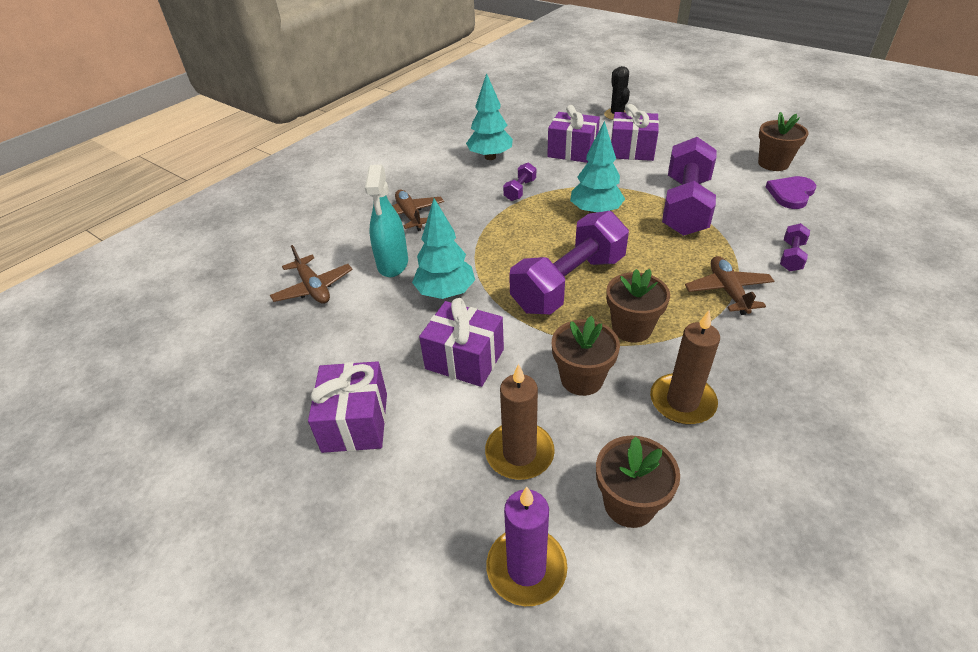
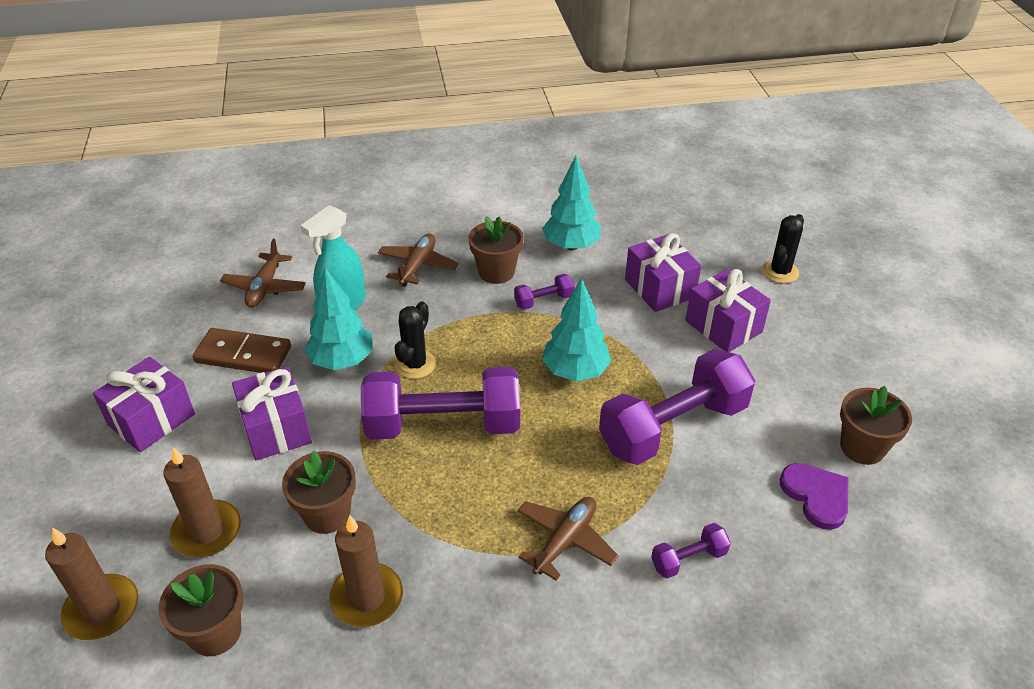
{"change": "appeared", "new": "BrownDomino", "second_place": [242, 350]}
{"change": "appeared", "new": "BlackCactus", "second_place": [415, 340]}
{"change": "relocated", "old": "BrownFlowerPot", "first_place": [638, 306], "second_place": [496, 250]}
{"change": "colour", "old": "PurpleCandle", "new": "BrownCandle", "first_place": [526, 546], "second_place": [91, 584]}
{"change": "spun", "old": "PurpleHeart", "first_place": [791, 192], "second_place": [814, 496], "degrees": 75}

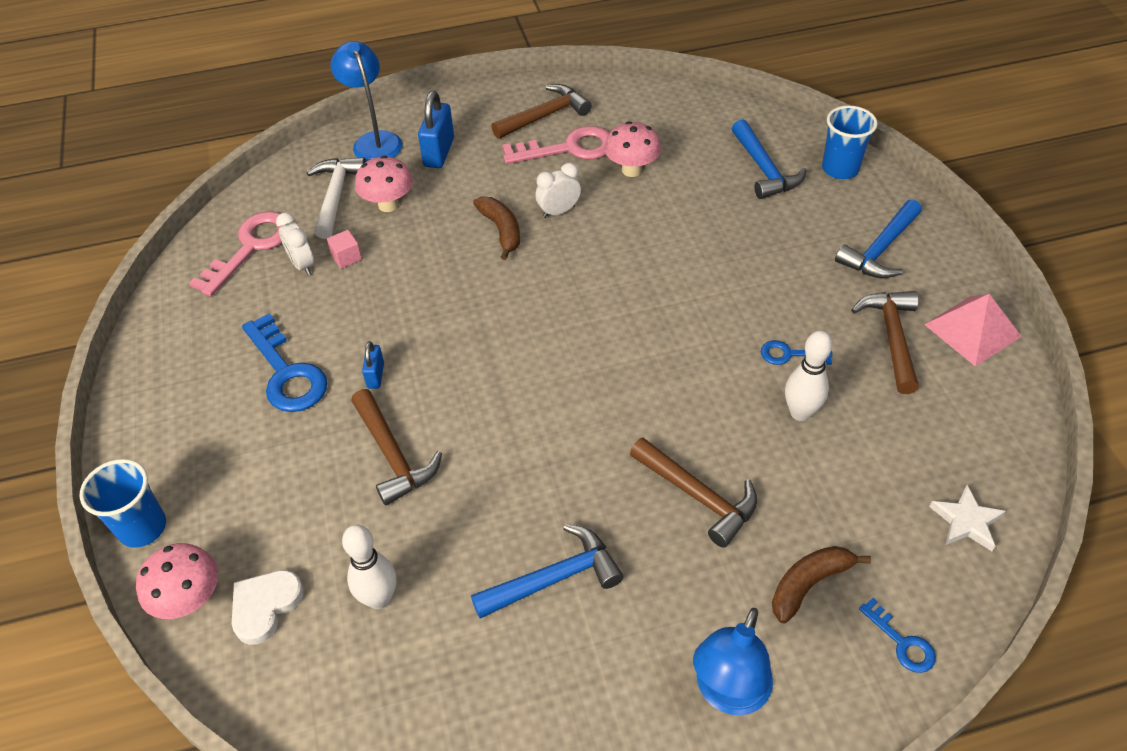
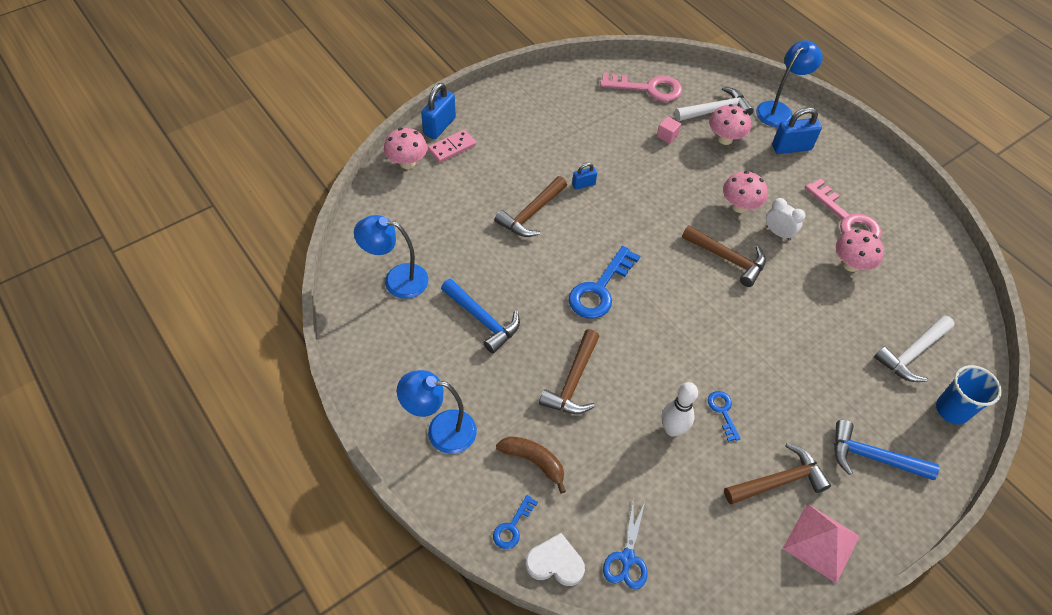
{"change": "missing", "old": "WhiteClock", "first_place": [295, 243]}
{"change": "missing", "old": "WhiteBowlingPin", "first_place": [369, 567]}
{"change": "appeared", "new": "BlueLamp", "second_place": [391, 257]}
{"change": "appeared", "new": "PinkDomino", "second_place": [452, 146]}
{"change": "relocated", "old": "WhiteHeart", "first_place": [268, 607], "second_place": [555, 559]}
{"change": "relocated", "old": "BlueKey", "first_place": [284, 362], "second_place": [604, 282]}
{"change": "relocated", "old": "BrownHammer", "first_place": [541, 111], "second_place": [724, 256]}
{"change": "exchanged", "old": "BlueCup", "new": "BluePadlock", "first_place": [123, 503], "second_place": [438, 111]}
{"change": "exchanged", "old": "BrownBanana", "new": "PinkMushroom", "first_place": [496, 228], "second_place": [745, 192]}
{"change": "exchanged", "old": "WhiteStar", "new": "BlueScissors", "first_place": [967, 518], "second_place": [625, 545]}
{"change": "colour", "old": "BlueHammer", "new": "WhiteHammer", "first_place": [769, 159], "second_place": [914, 348]}

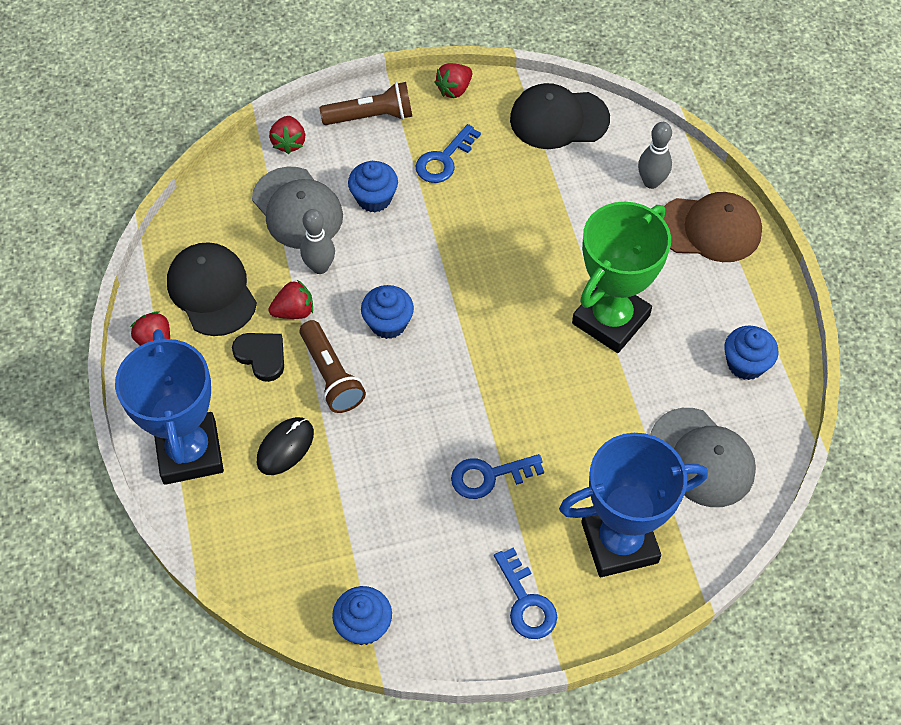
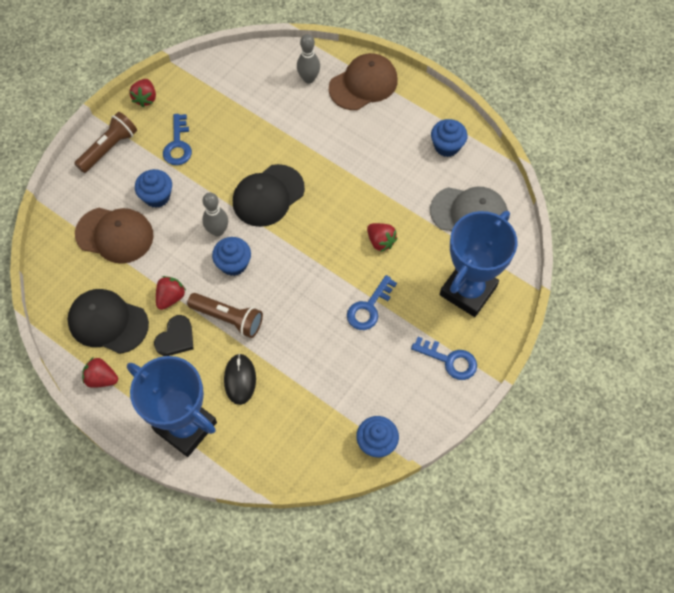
{"change": "missing", "old": "GreenTrophy", "first_place": [621, 277]}
{"change": "relocated", "old": "RedStrawberry", "first_place": [287, 135], "second_place": [382, 237]}
{"change": "relocated", "old": "GreyBowlingPin", "first_place": [317, 241], "second_place": [215, 214]}
{"change": "relocated", "old": "BlackCap", "first_place": [560, 116], "second_place": [269, 195]}
{"change": "colour", "old": "GreyCap", "new": "BrownCap", "first_place": [297, 208], "second_place": [114, 236]}
{"change": "spun", "old": "BlackHeart", "first_place": [258, 357], "second_place": [174, 335], "degrees": 120}

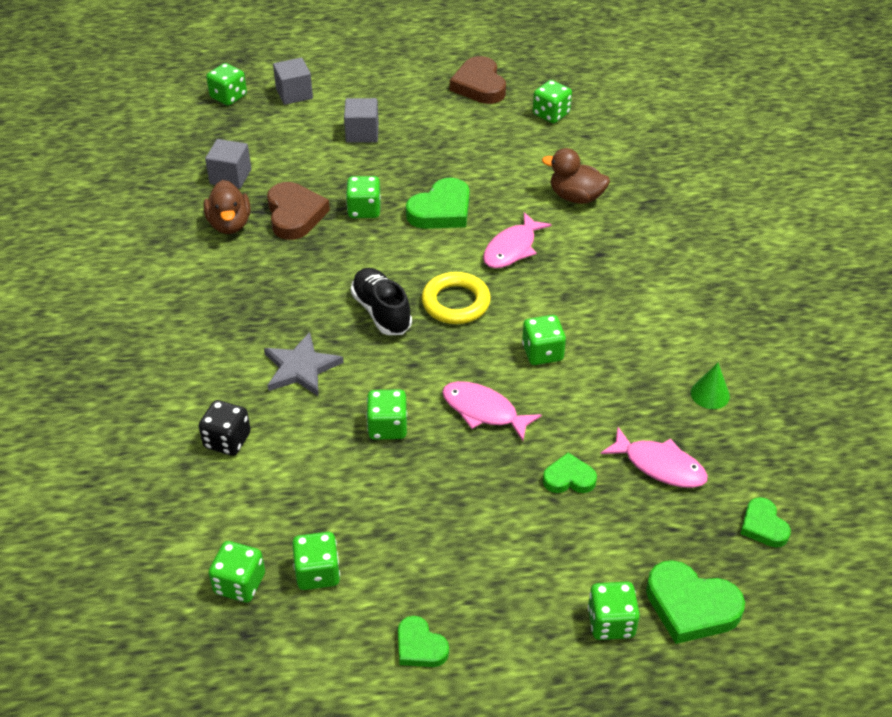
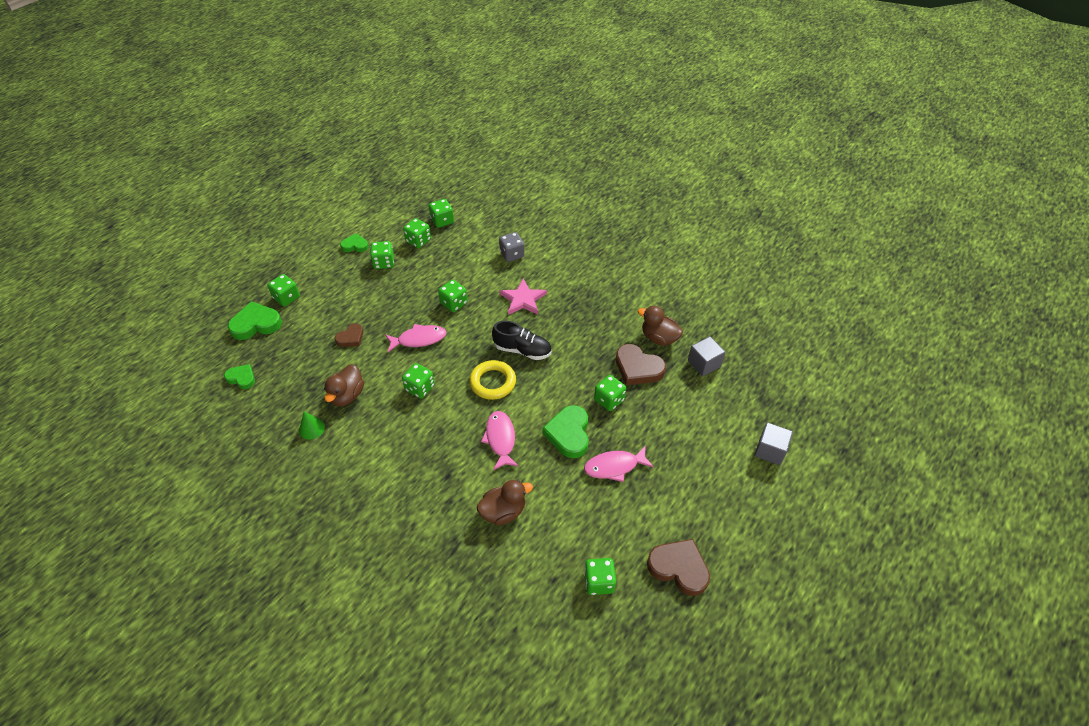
{"change": "missing", "old": "GreyCube", "first_place": [361, 120]}
{"change": "appeared", "new": "BrownDuck", "second_place": [344, 385]}
{"change": "relocated", "old": "GreenDice", "first_place": [226, 84], "second_place": [382, 255]}
{"change": "relocated", "old": "PinkFish", "first_place": [654, 457], "second_place": [619, 464]}
{"change": "colour", "old": "BlackDice", "new": "GreyDice", "first_place": [224, 428], "second_place": [511, 247]}
{"change": "colour", "old": "GreyStar", "new": "PinkStar", "first_place": [304, 364], "second_place": [523, 297]}
{"change": "colour", "old": "GreenHeart", "new": "BrownHeart", "first_place": [570, 473], "second_place": [349, 335]}

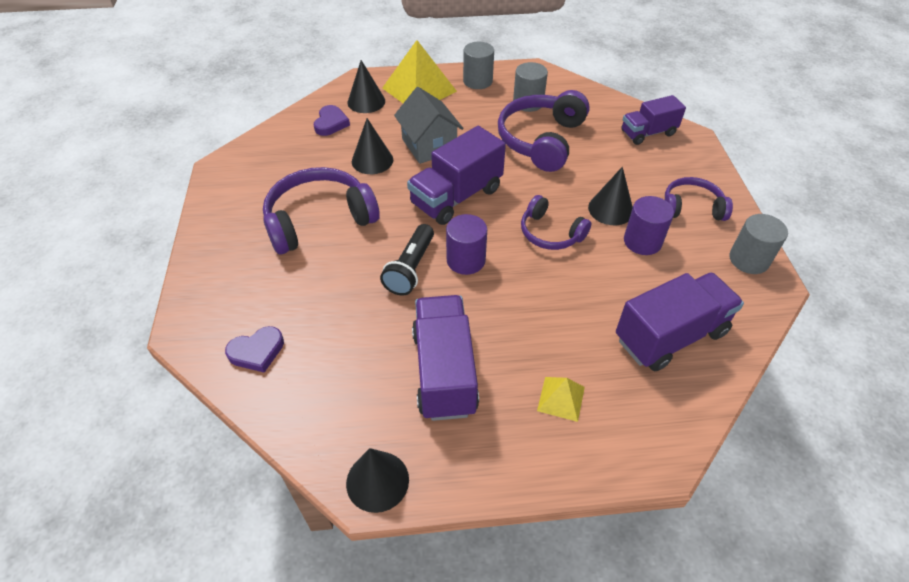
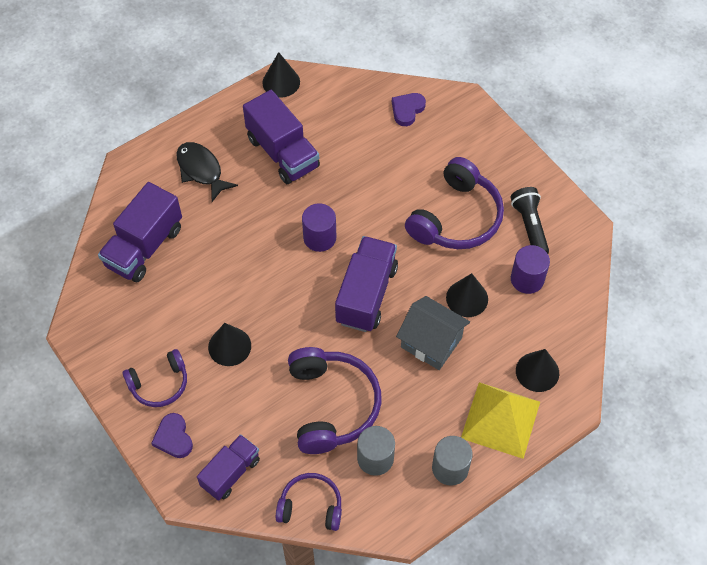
{"change": "missing", "old": "GreyCylinder", "first_place": [758, 244]}
{"change": "relocated", "old": "PurpleHeart", "first_place": [332, 120], "second_place": [172, 435]}
{"change": "relocated", "old": "BlackFlashlight", "first_place": [407, 260], "second_place": [529, 220]}
{"change": "relocated", "old": "PurpleHeadphones", "first_place": [556, 222], "second_place": [309, 502]}
{"change": "relocated", "old": "PurpleCylinder", "first_place": [649, 225], "second_place": [530, 269]}
{"change": "exchanged", "old": "YellowPyramid", "new": "BlackFish", "first_place": [561, 399], "second_place": [207, 172]}

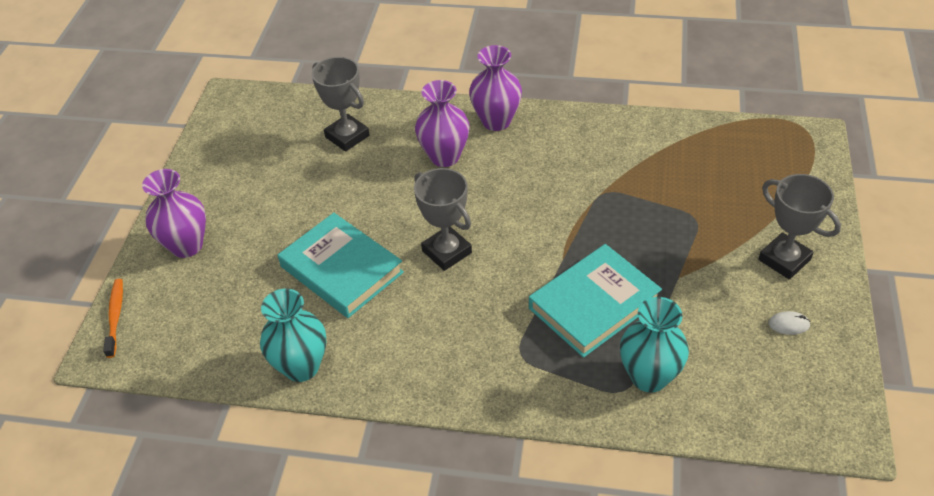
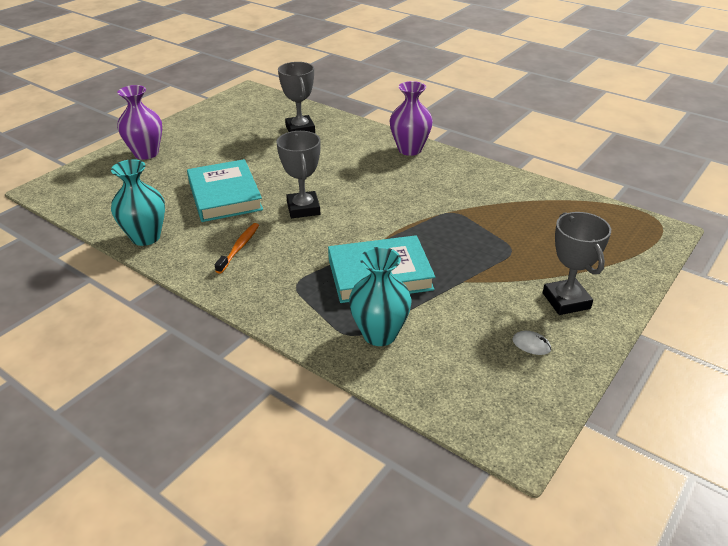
{"change": "missing", "old": "PurpleVase", "first_place": [442, 123]}
{"change": "relocated", "old": "OrangeToothbrush", "first_place": [113, 318], "second_place": [237, 248]}

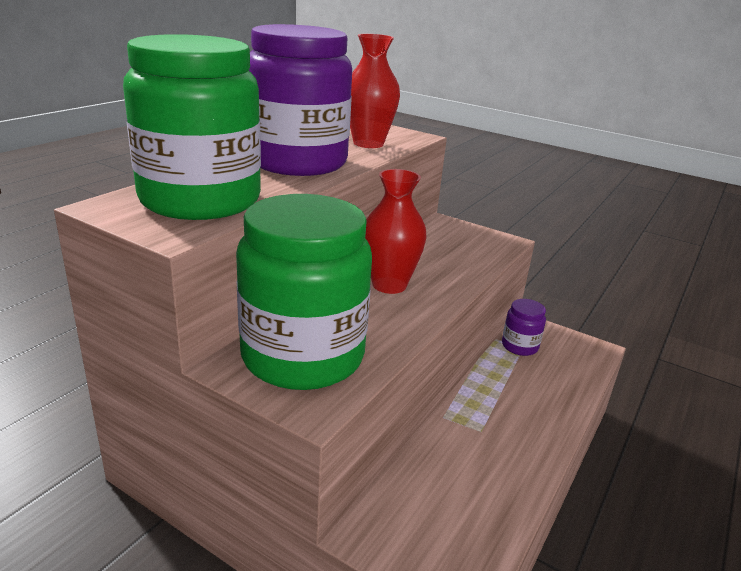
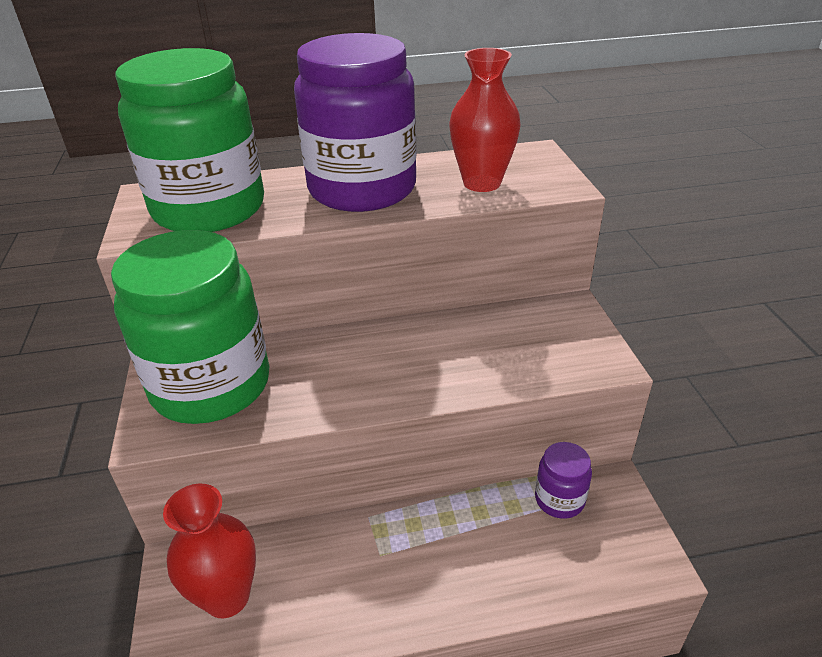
{"change": "relocated", "old": "RedVase", "first_place": [396, 231], "second_place": [209, 551]}

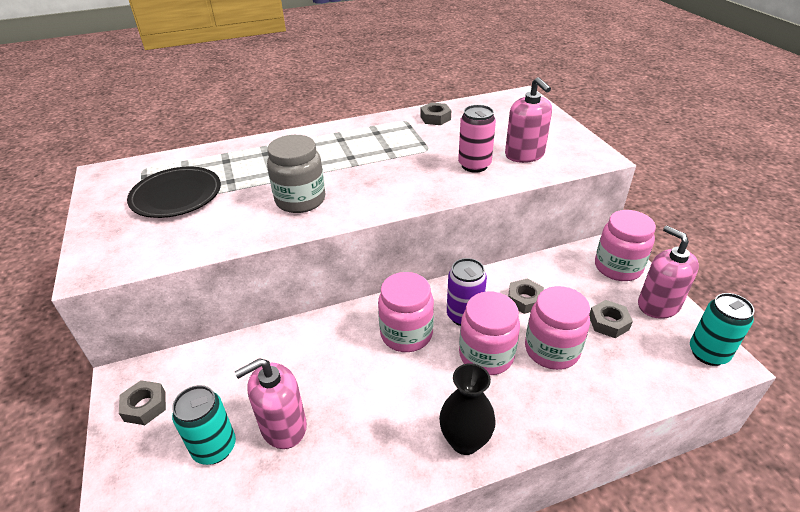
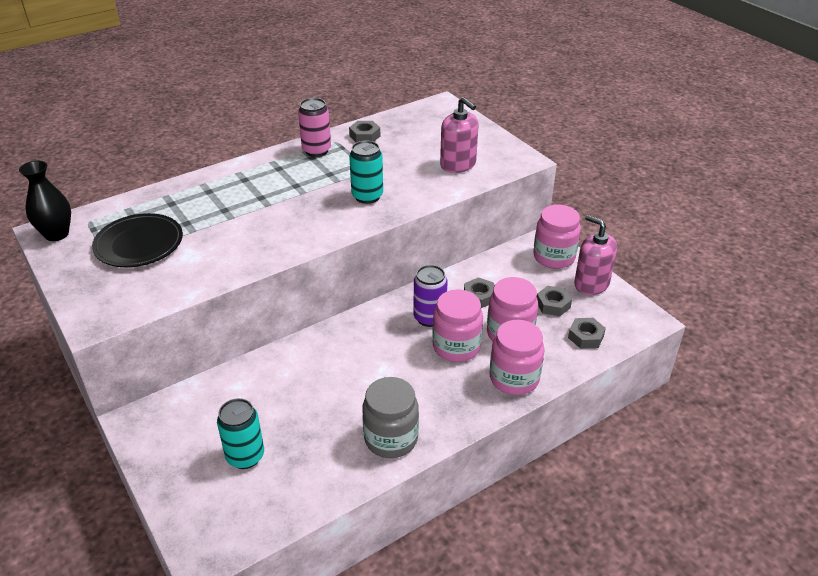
{"change": "missing", "old": "PinkSoapDispenser", "first_place": [271, 403]}
{"change": "relocated", "old": "GreyNut", "first_place": [142, 402], "second_place": [587, 333]}
{"change": "relocated", "old": "GreyJar", "first_place": [296, 174], "second_place": [390, 417]}
{"change": "relocated", "old": "PinkJar", "first_place": [406, 312], "second_place": [517, 357]}
{"change": "relocated", "old": "BlackVase", "first_place": [467, 409], "second_place": [45, 201]}
{"change": "relocated", "old": "PinkCan", "first_place": [477, 139], "second_place": [314, 127]}
{"change": "relocated", "old": "TurquoiseCan", "first_place": [722, 329], "second_place": [366, 172]}

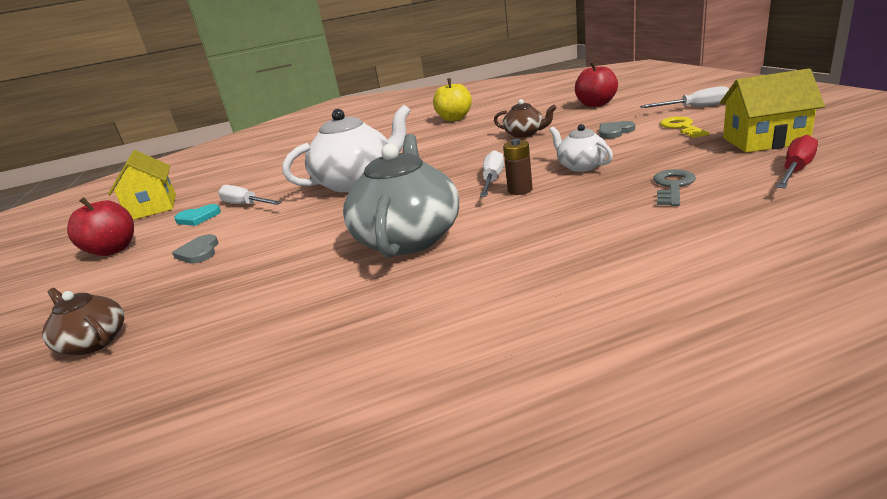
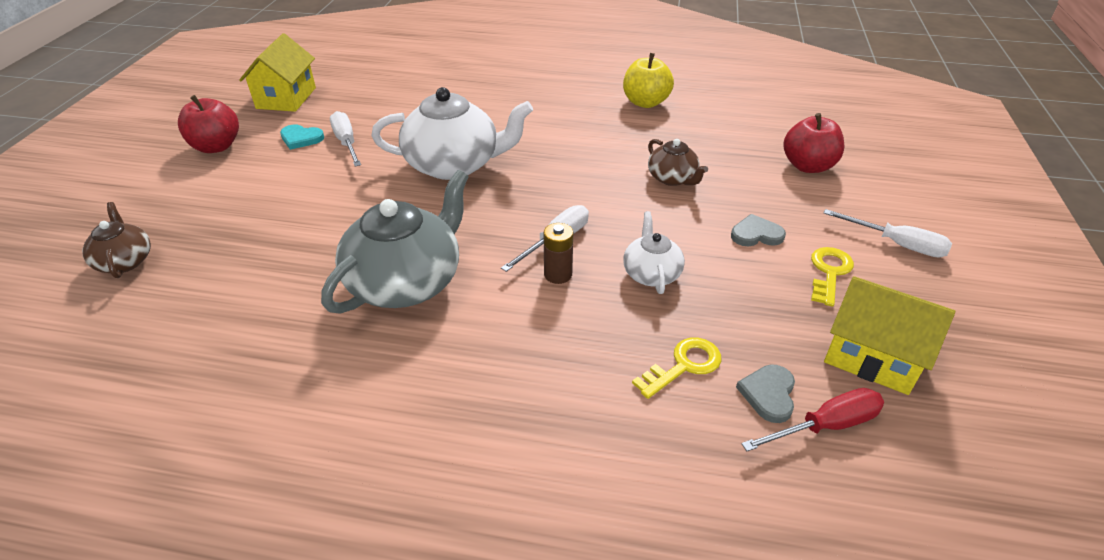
{"change": "relocated", "old": "GreyHeart", "first_place": [195, 249], "second_place": [765, 393]}
{"change": "colour", "old": "GreyKey", "new": "YellowKey", "first_place": [674, 187], "second_place": [676, 368]}

